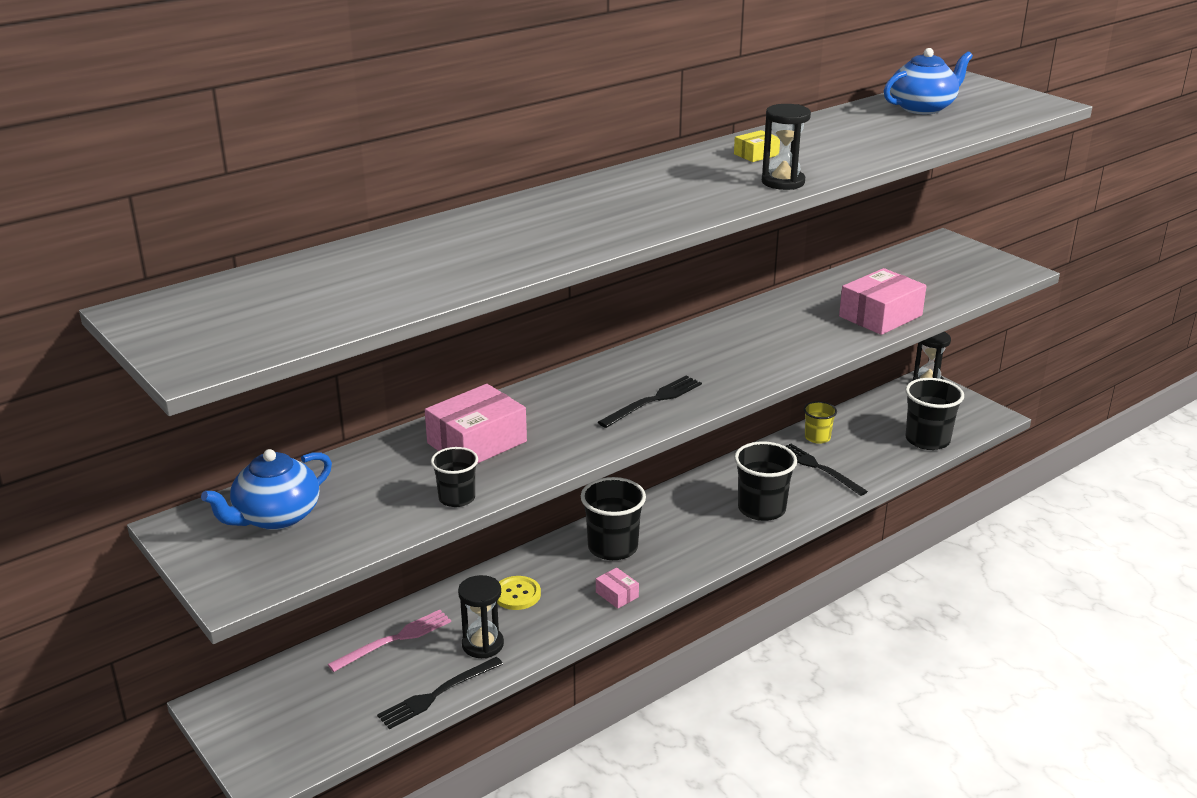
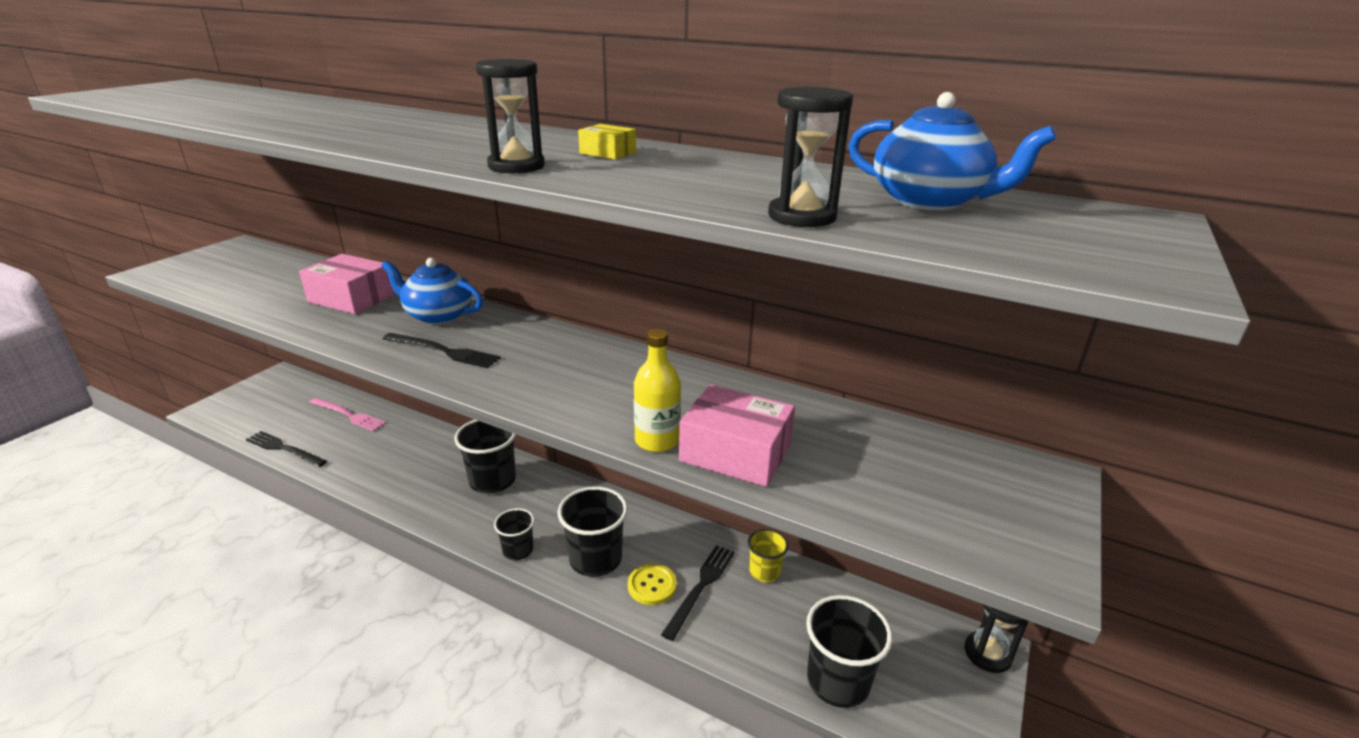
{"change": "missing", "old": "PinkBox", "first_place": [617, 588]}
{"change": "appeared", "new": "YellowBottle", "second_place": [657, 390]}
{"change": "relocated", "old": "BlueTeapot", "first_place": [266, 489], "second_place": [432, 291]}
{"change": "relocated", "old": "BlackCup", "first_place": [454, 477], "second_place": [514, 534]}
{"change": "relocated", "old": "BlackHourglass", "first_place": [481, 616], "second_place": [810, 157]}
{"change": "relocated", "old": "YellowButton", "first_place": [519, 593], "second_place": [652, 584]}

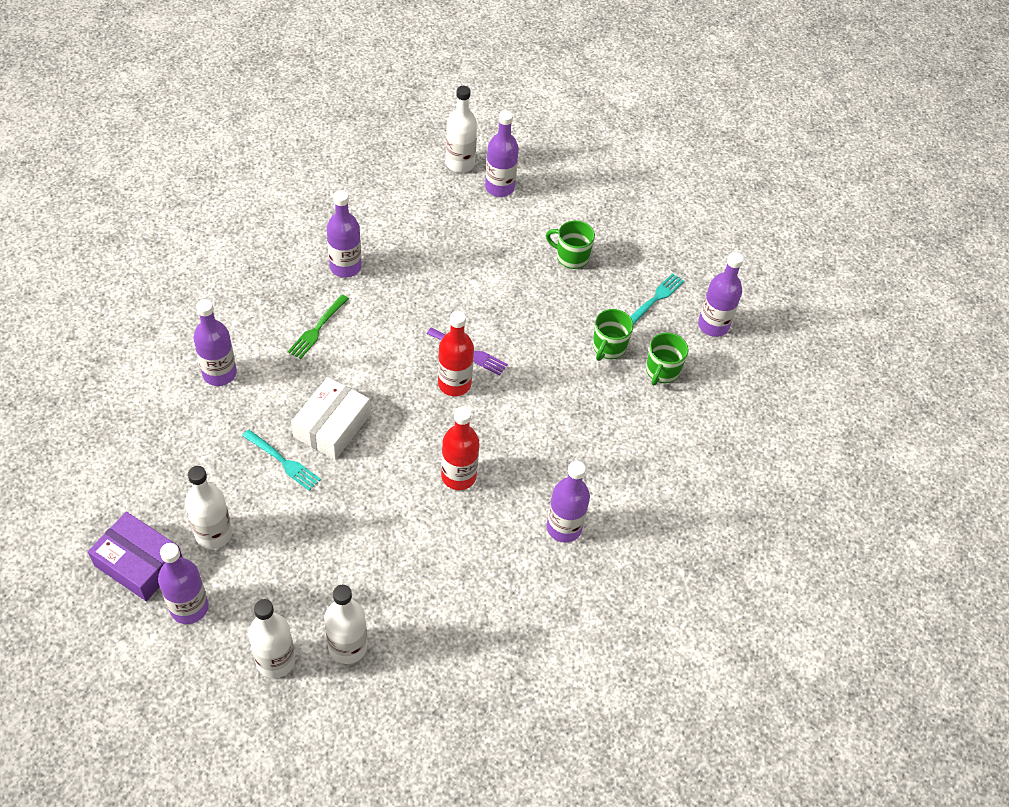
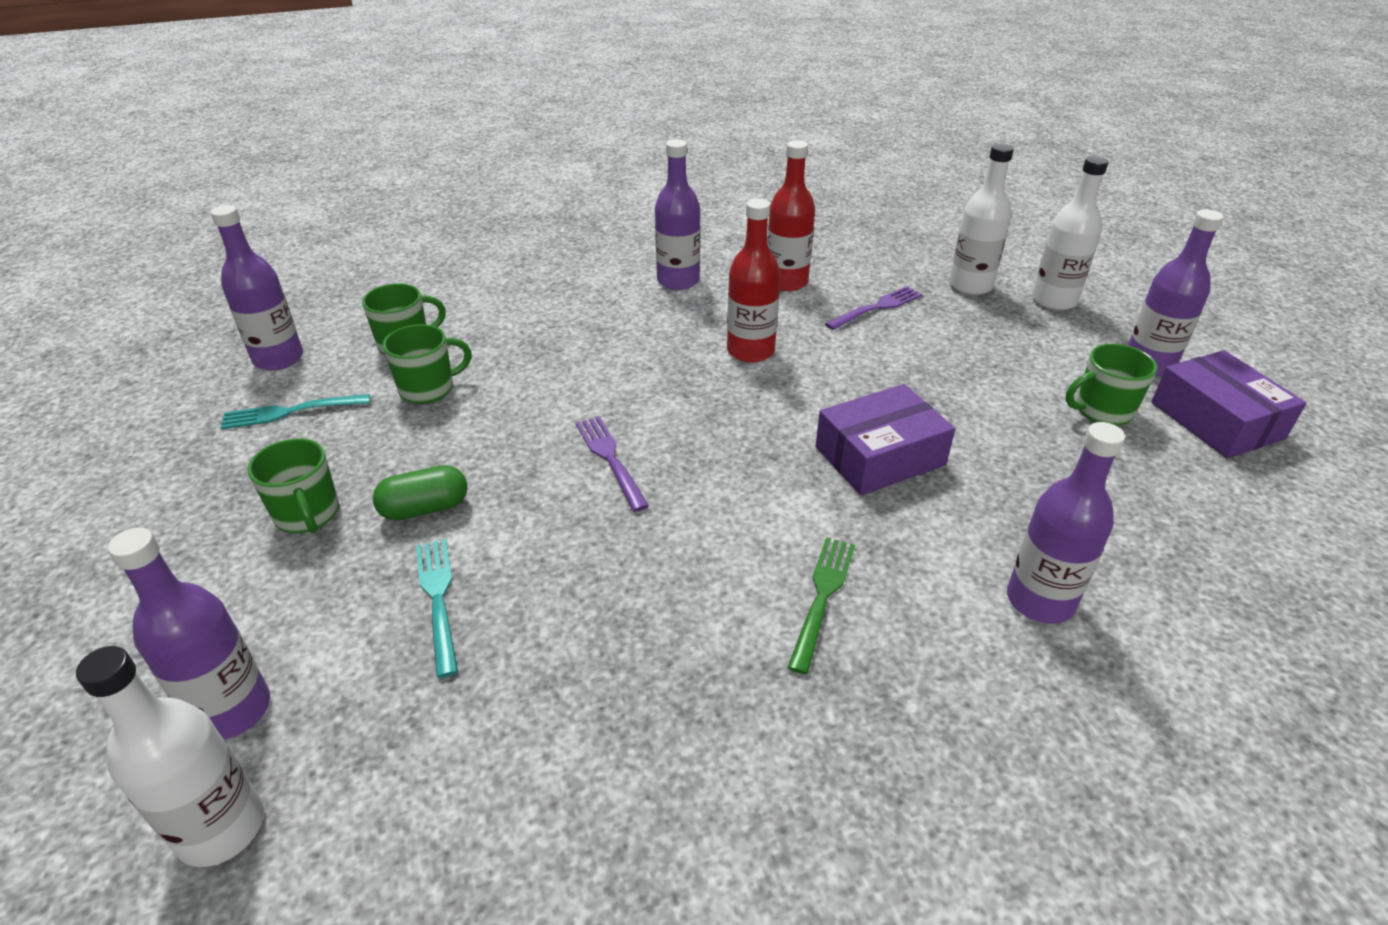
{"change": "missing", "old": "PurpleBottle", "first_place": [344, 234]}
{"change": "appeared", "new": "GreenCapsule", "second_place": [420, 493]}
{"change": "appeared", "new": "PurpleFork", "second_place": [873, 308]}
{"change": "relocated", "old": "TurquoiseFork", "first_place": [281, 460], "second_place": [437, 608]}
{"change": "relocated", "old": "RedBottle", "first_place": [456, 353], "second_place": [791, 215]}
{"change": "exchanged", "old": "WhiteBottle", "new": "GreenMug", "first_place": [208, 507], "second_place": [1111, 385]}
{"change": "colour", "old": "WhiteBox", "new": "PurpleBox", "first_place": [331, 418], "second_place": [885, 439]}
{"change": "spun", "old": "GreenFork", "first_place": [318, 327], "second_place": [821, 605], "degrees": -45}

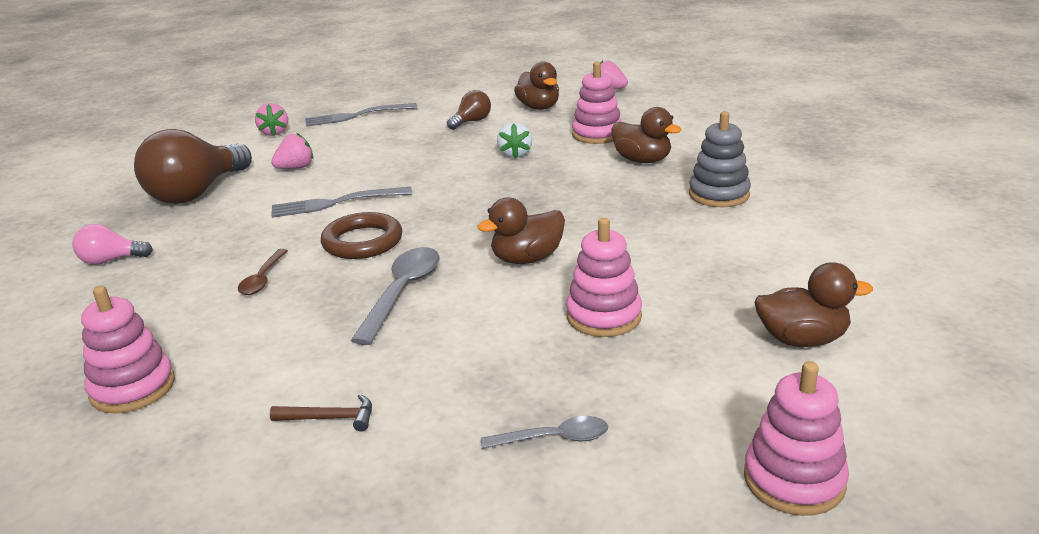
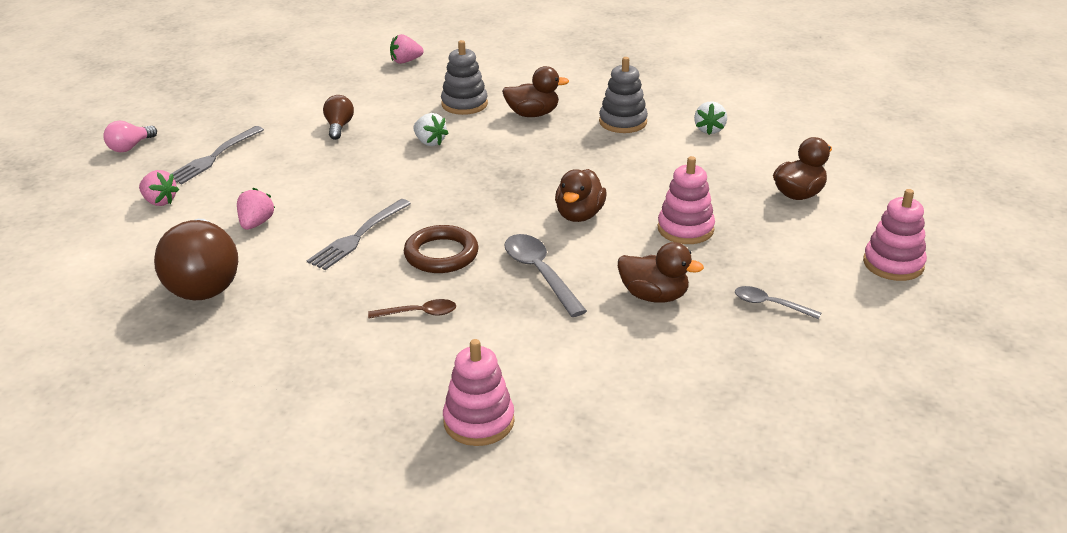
{"change": "missing", "old": "BrownHammer", "first_place": [321, 413]}
{"change": "appeared", "new": "WhiteStrawberry", "second_place": [710, 118]}
{"change": "relocated", "old": "PinkLightBulb", "first_place": [112, 244], "second_place": [130, 136]}
{"change": "relocated", "old": "BrownDuck", "first_place": [536, 85], "second_place": [661, 272]}
{"change": "colour", "old": "PinkStackingToy", "new": "GreyStackingToy", "first_place": [597, 103], "second_place": [464, 77]}
{"change": "spun", "old": "BrownSpoon", "first_place": [263, 272], "second_place": [412, 309], "degrees": -60}
{"change": "spun", "old": "GreySpoon", "first_place": [544, 432], "second_place": [778, 302], "degrees": -105}

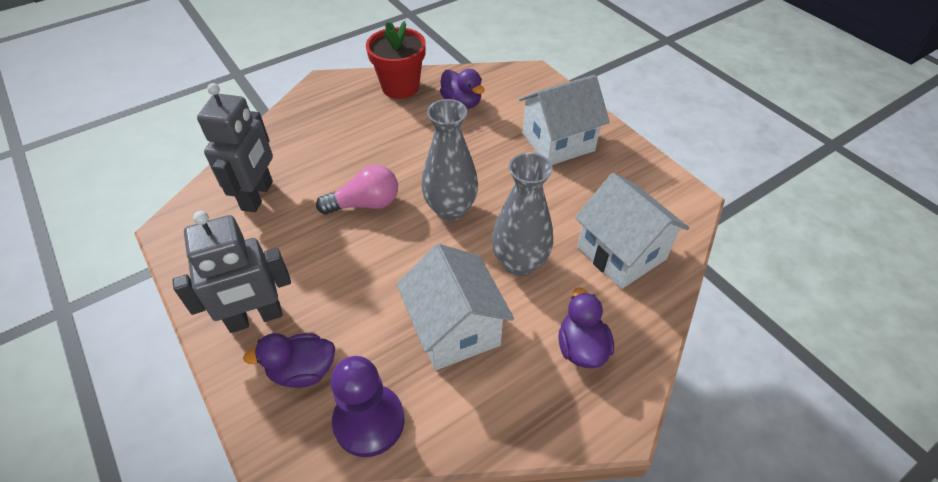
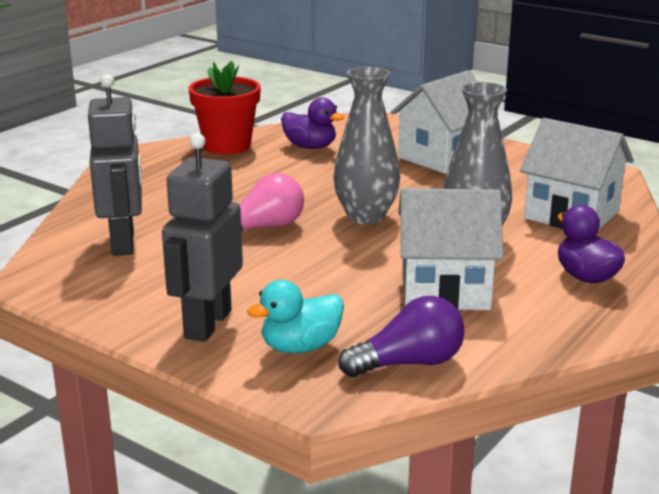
{"change": "exchanged", "old": "PurplePawn", "new": "PurpleLightBulb", "first_place": [367, 406], "second_place": [402, 336]}
{"change": "colour", "old": "PurpleDuck", "new": "TurquoiseDuck", "first_place": [289, 360], "second_place": [295, 317]}
{"change": "spun", "old": "GreyRobot", "first_place": [232, 272], "second_place": [202, 237], "degrees": 150}
{"change": "spun", "old": "WhiteHouse", "first_place": [455, 307], "second_place": [450, 249], "degrees": -45}

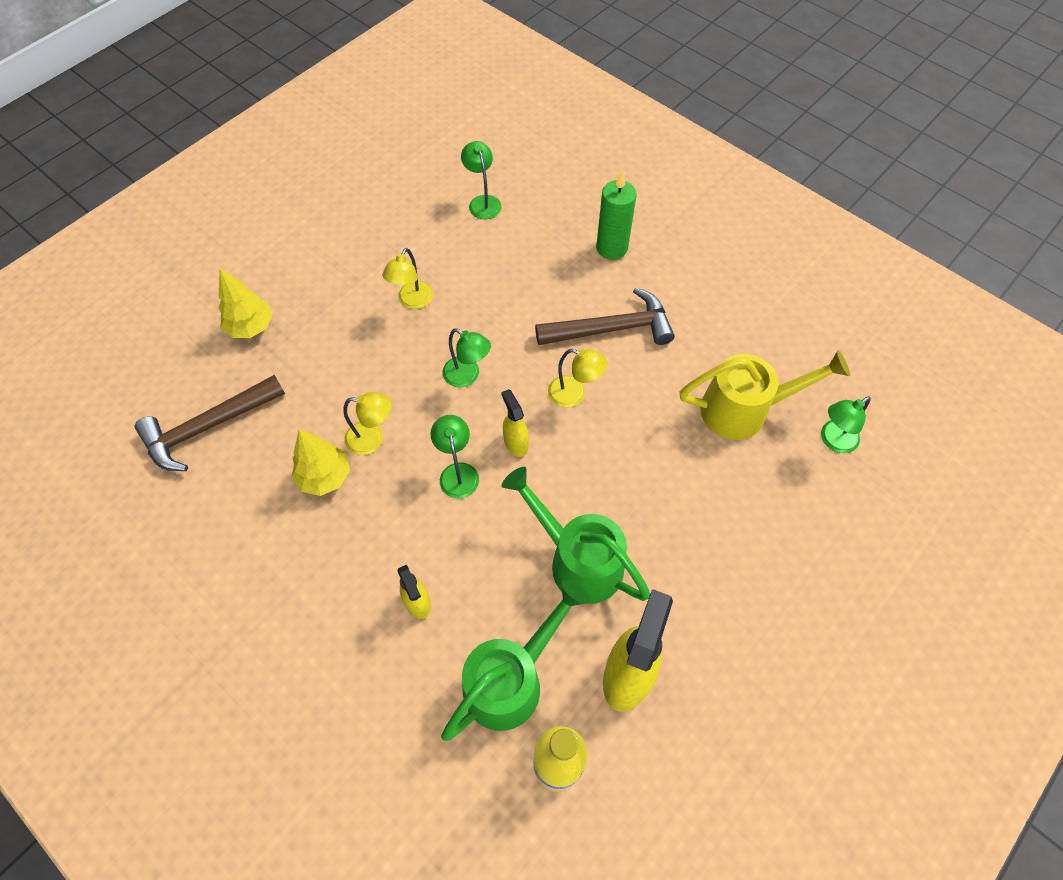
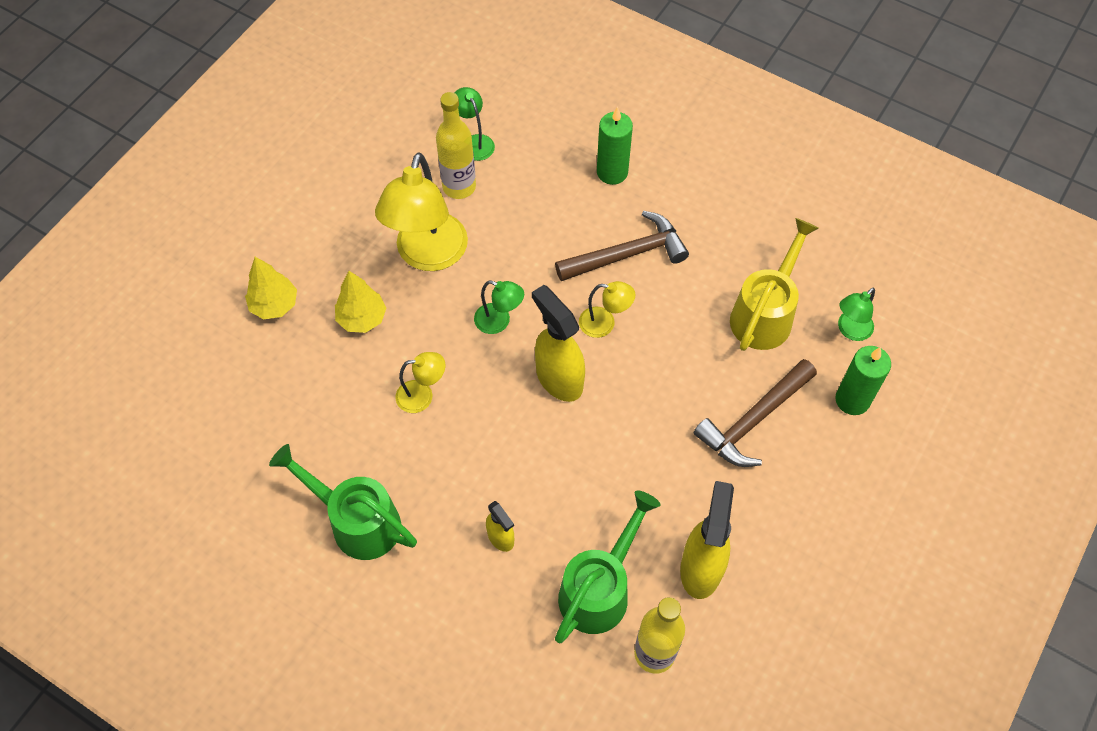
{"change": "missing", "old": "GreenLamp", "first_place": [455, 456]}
{"change": "appeared", "new": "YellowBottle", "second_place": [456, 145]}
{"change": "appeared", "new": "GreenCandle", "second_place": [863, 380]}
{"change": "relocated", "old": "BrownHammer", "first_place": [210, 423], "second_place": [755, 413]}
{"change": "relocated", "old": "YellowTree", "first_place": [320, 463], "second_place": [360, 302]}
{"change": "relocated", "old": "GreenWateringCan", "first_place": [576, 535], "second_place": [343, 502]}
{"change": "spun", "old": "YellowWateringCan", "first_place": [764, 395], "second_place": [774, 284], "degrees": -45}
{"change": "size", "old": "YellowLamp", "first_place": [407, 278], "second_place": [421, 211], "factor": 2.06}
{"change": "size", "old": "YellowSprayBottle", "first_place": [515, 423], "second_place": [558, 343], "factor": 1.85}

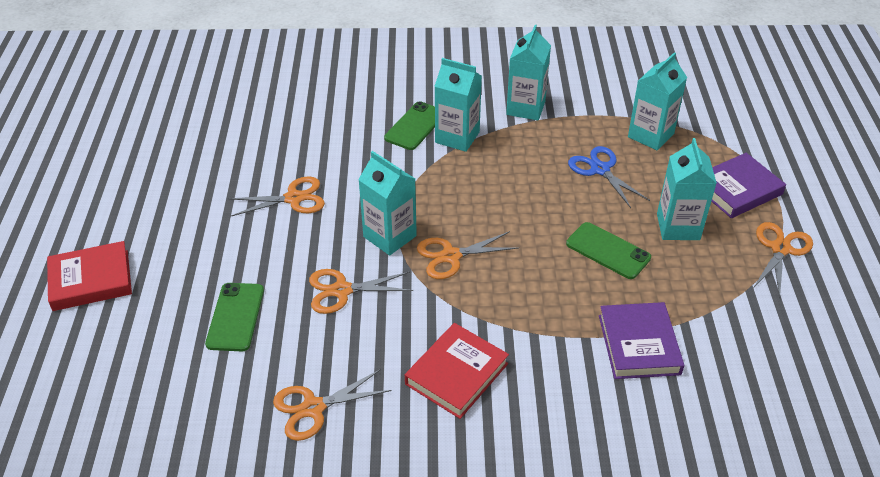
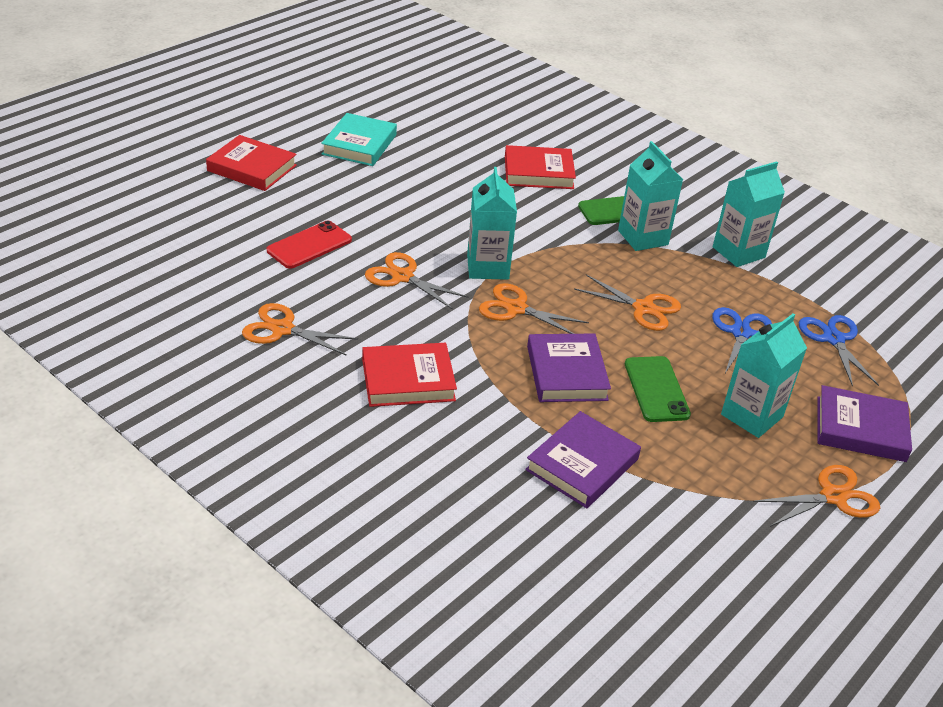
{"change": "appeared", "new": "TurquoiseBook", "second_place": [359, 139]}
{"change": "appeared", "new": "RedBook", "second_place": [540, 167]}
{"change": "appeared", "new": "PurpleBook", "second_place": [569, 368]}
{"change": "relocated", "old": "OrangeScissors", "first_place": [276, 197], "second_place": [627, 302]}
{"change": "exchanged", "old": "TurquoiseCarton", "new": "BlueScissors", "first_place": [657, 101], "second_place": [839, 351]}
{"change": "colour", "old": "GreenPhone", "new": "RedPhone", "first_place": [234, 317], "second_place": [309, 245]}

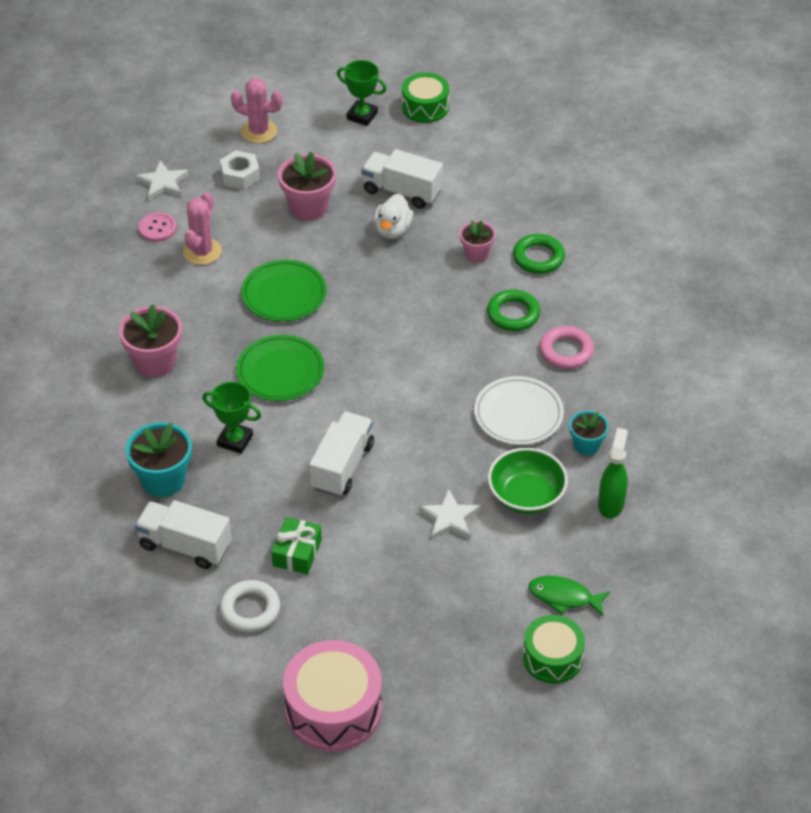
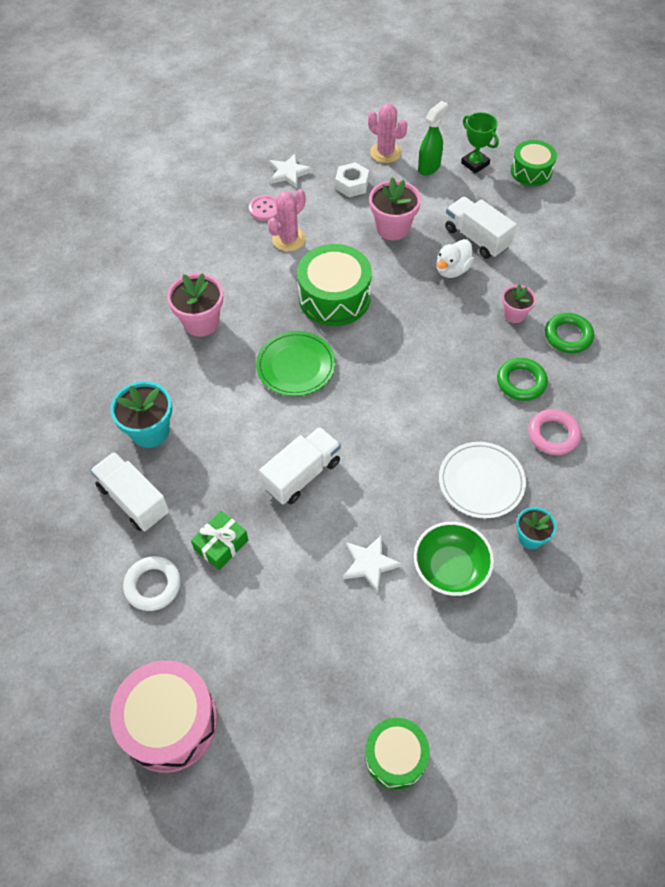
{"change": "missing", "old": "GreenTrophy", "first_place": [231, 418]}
{"change": "missing", "old": "GreenFish", "first_place": [569, 596]}
{"change": "relocated", "old": "GreenSprayBottle", "first_place": [613, 473], "second_place": [433, 138]}
{"change": "exchanged", "old": "GreenPlate", "new": "GreenDrum", "first_place": [284, 290], "second_place": [334, 285]}

